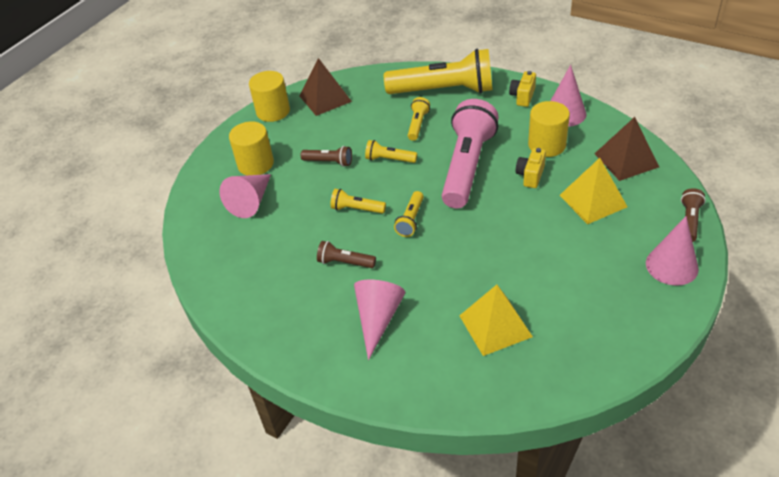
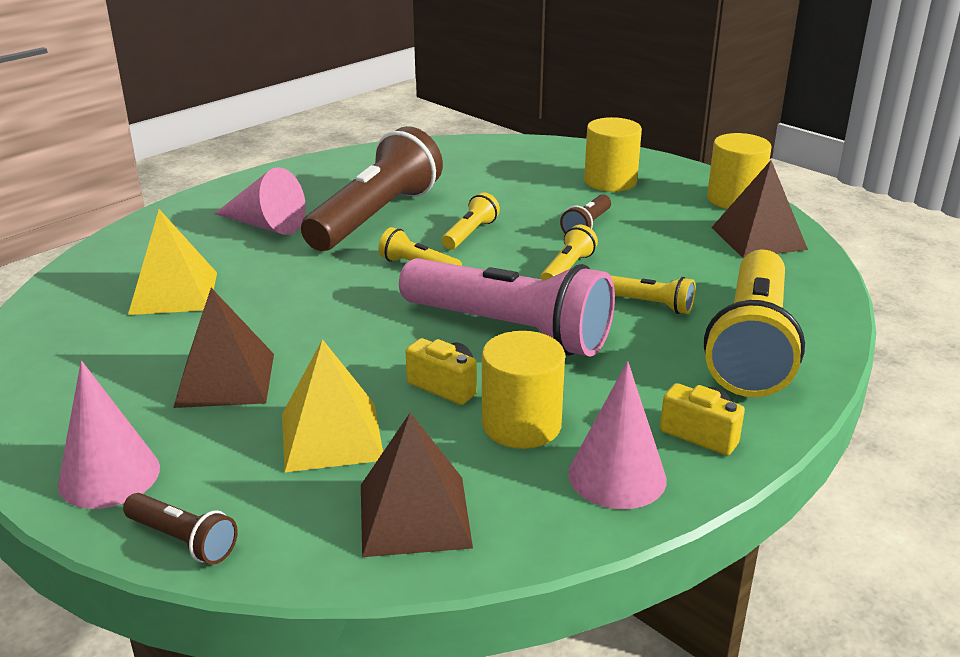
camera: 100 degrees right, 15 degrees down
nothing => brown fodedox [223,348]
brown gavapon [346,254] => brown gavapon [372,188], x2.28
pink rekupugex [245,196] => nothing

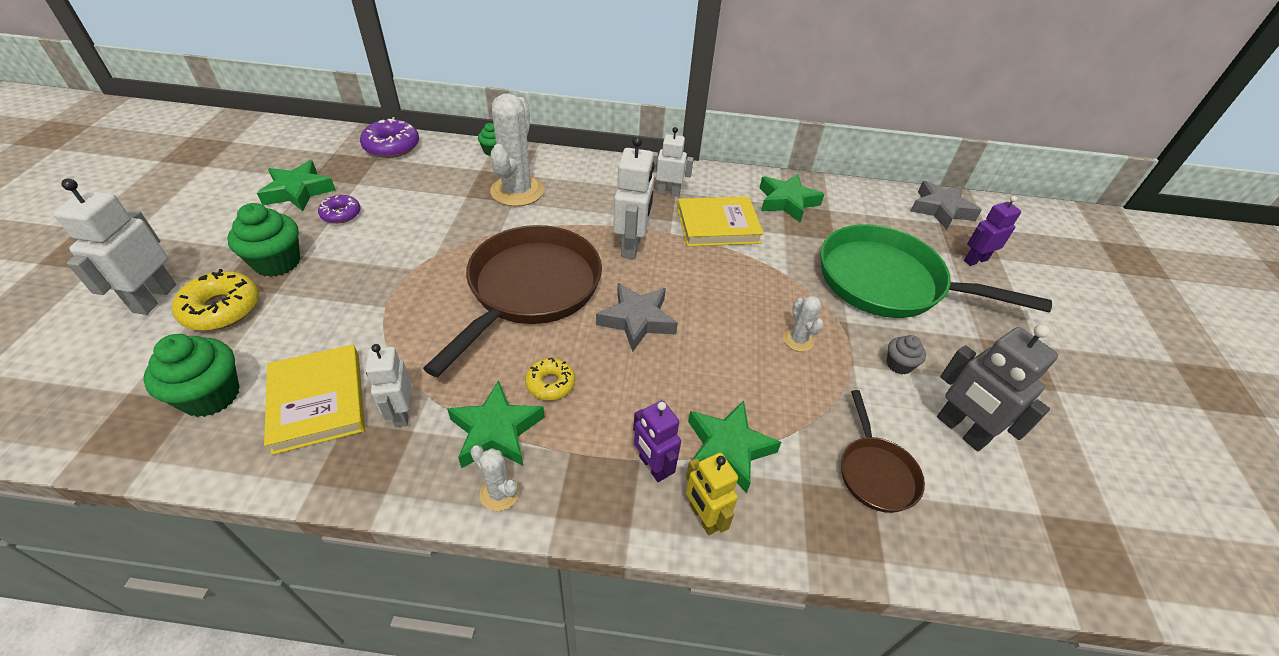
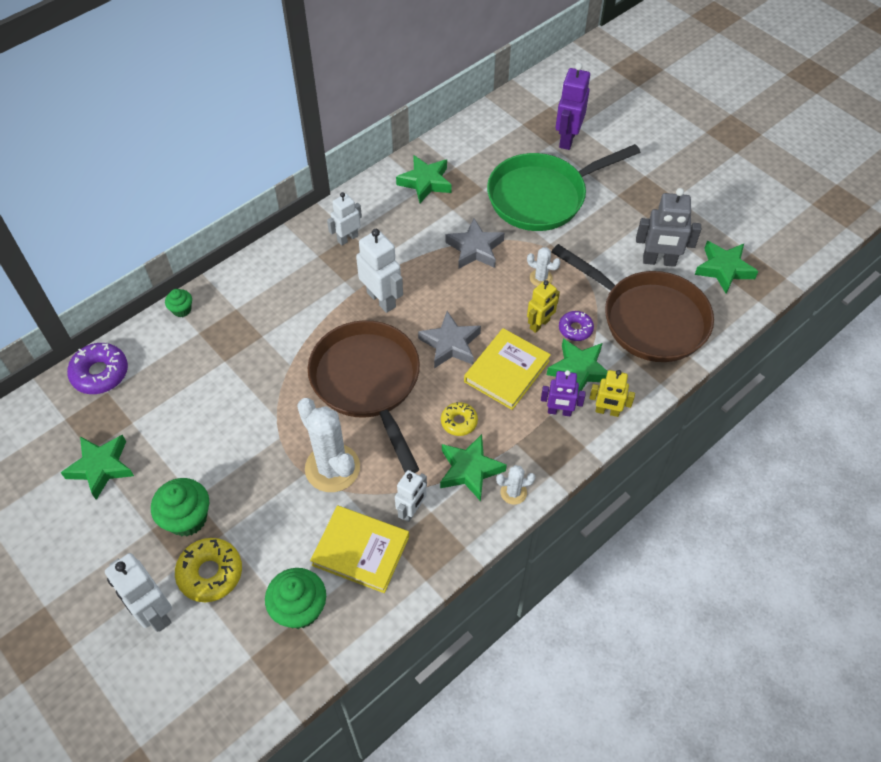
camera: 45 degrees left, 10 degrees up
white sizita [517,150] => white sizita [328,445], move
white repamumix [388,385] => white repamumix [411,496], 90 degrees counterclockwise
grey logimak [946,205] => grey logimak [475,243], move
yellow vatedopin [720,221] => yellow vatedopin [507,369], move
nothing => yellow repamumix [543,306]
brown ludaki [883,451] => brown ludaki [633,303], x2.05
purple repamumix [992,231] => purple repamumix [573,106], x1.53
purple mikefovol [339,209] => purple mikefovol [576,326], move
nothing => green logimak [727,267]
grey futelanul [906,355] => nothing

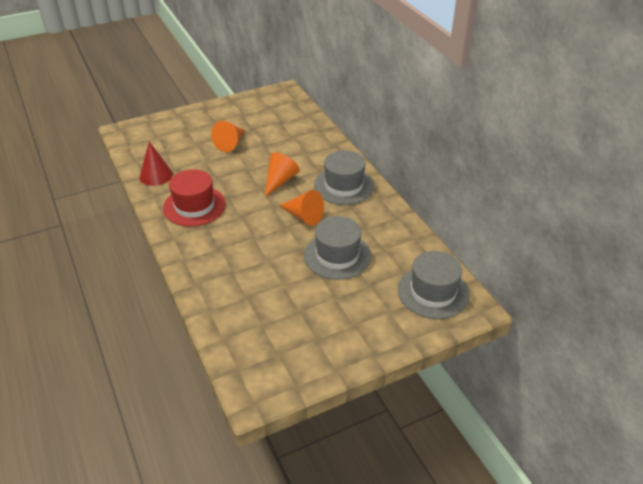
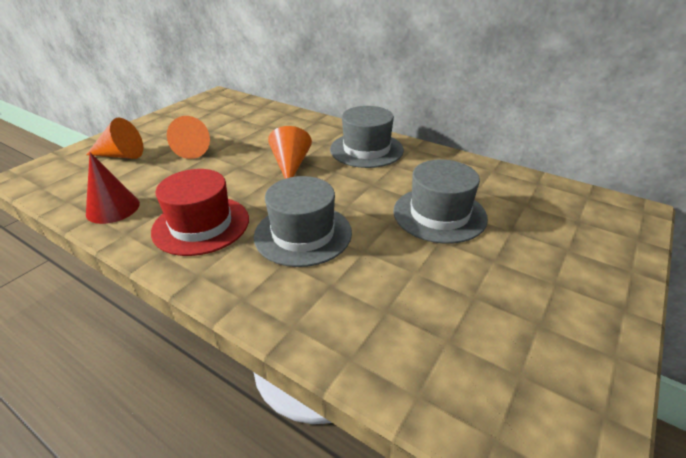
camera: 30 degrees left, 5 degrees down
orange rekupugex [301,208] => orange rekupugex [114,138], move
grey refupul [434,285] => grey refupul [303,221], move

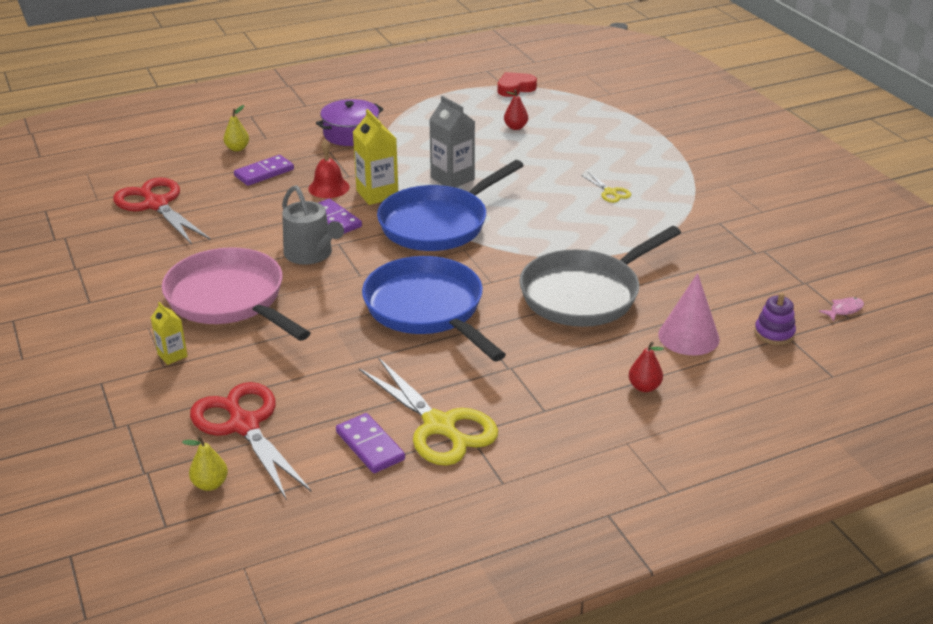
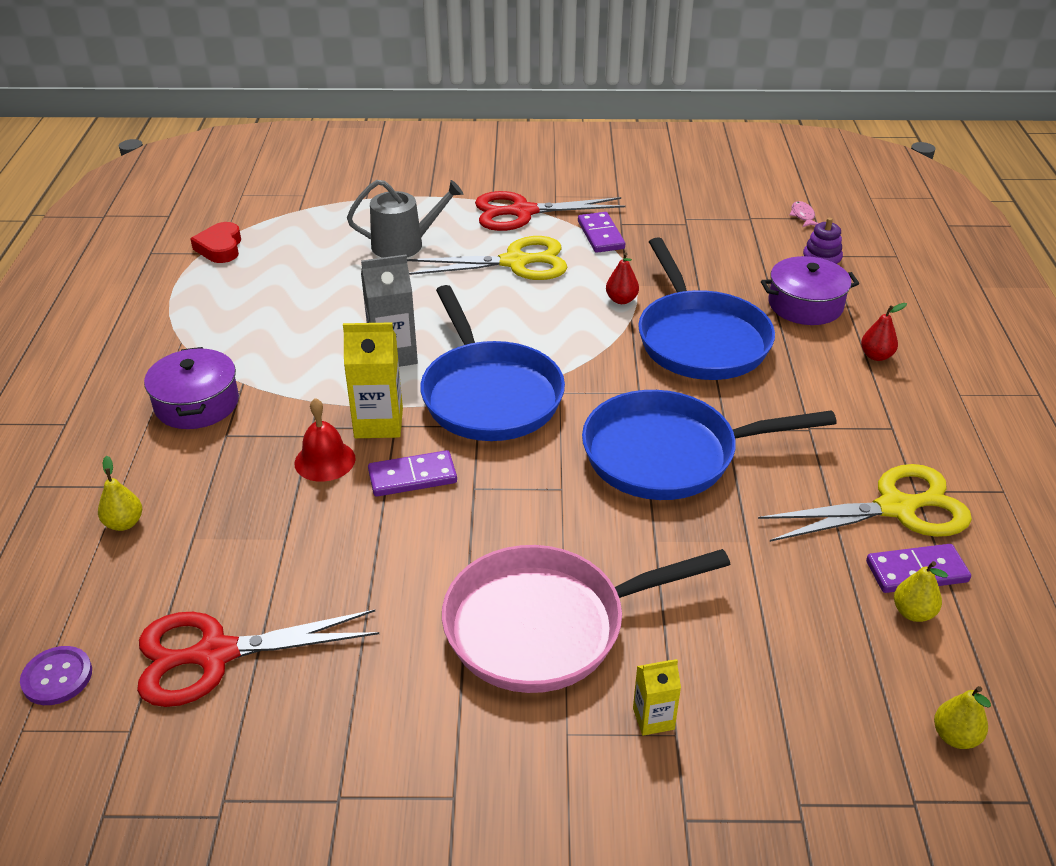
camera: 65 degrees left, 5 degrees up
nothing => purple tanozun [56,675]
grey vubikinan [313,225] => grey vubikinan [405,219], move
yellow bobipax [606,187] => yellow bobipax [487,258], x2.15
red bobipax [250,441] => red bobipax [550,211], move
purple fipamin [264,170] => purple fipamin [601,232], move
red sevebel [516,109] => red sevebel [622,278], move
grey ludaki [600,276] => blue ludaki [706,308]
pink rekupugex [689,314] => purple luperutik [810,290]
nothing => yellow sevebel [921,591]

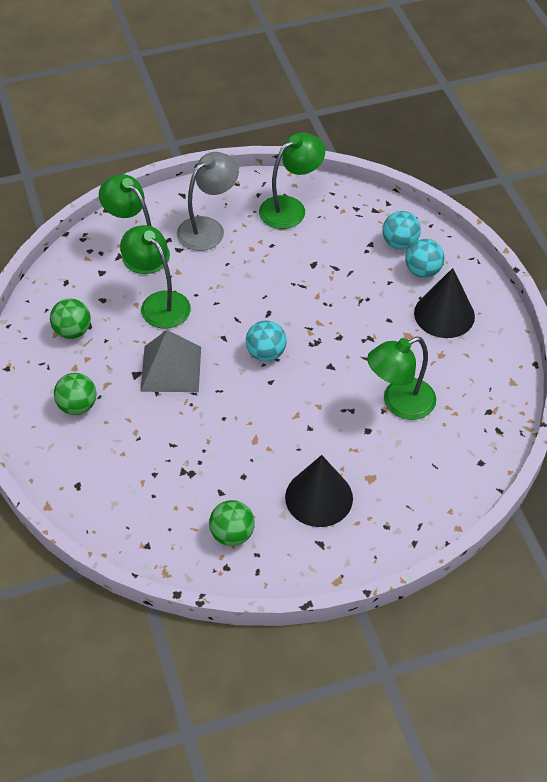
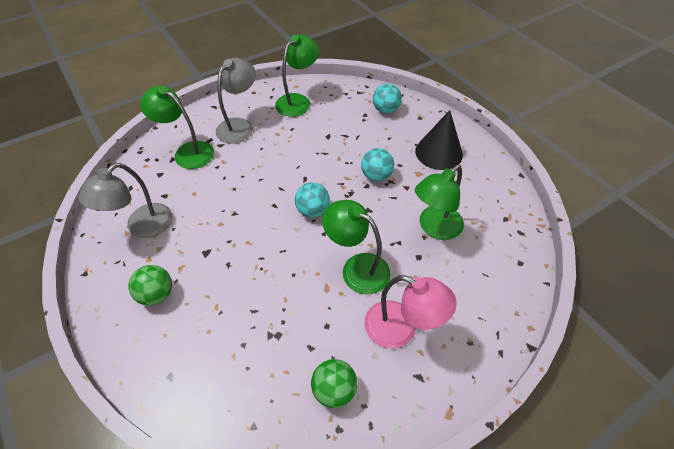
camera: 15 degrees left, 0 degrees up
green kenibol [70,319] => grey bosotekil [125,200]
green bosotekil [155,277] => green bosotekil [356,247], move
turquoise kenibol [424,258] => turquoise kenibol [377,164], move
black rekupugex [319,491] => pink bosotekil [410,312]
grey fodedox [170,361] => nothing

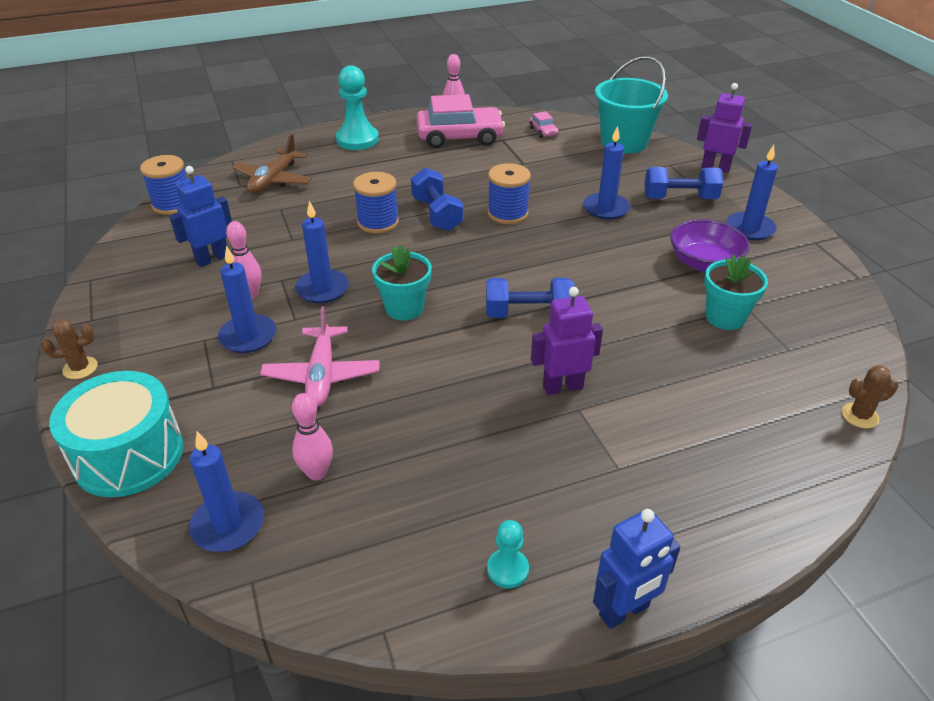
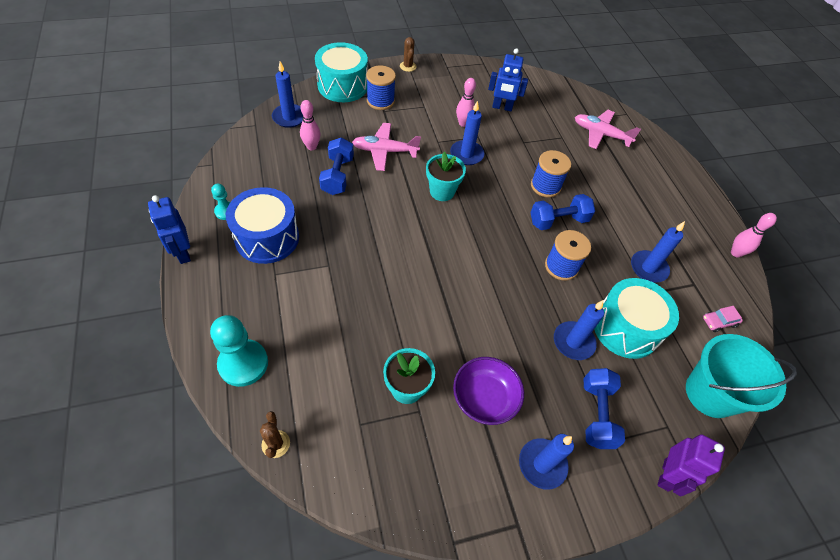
camera: 90 degrees right, 15 degrees up
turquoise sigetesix [357,107] => turquoise sigetesix [239,351], move
nothing => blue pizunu [262,225]
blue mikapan [530,298] => blue mikapan [336,166], move
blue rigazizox [163,185] => blue rigazizox [381,88], move
blue repamumix [200,216] => blue repamumix [508,79], 135 degrees clockwise
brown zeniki [272,163] => pink zeniki [608,129]
nothing => turquoise pizunu [636,318]
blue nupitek [247,299] => blue nupitek [658,251], move
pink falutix [461,121] => nothing
purple repamumix [567,341] => nothing

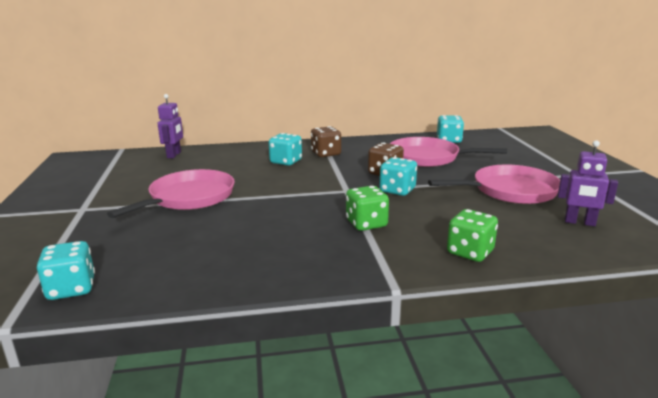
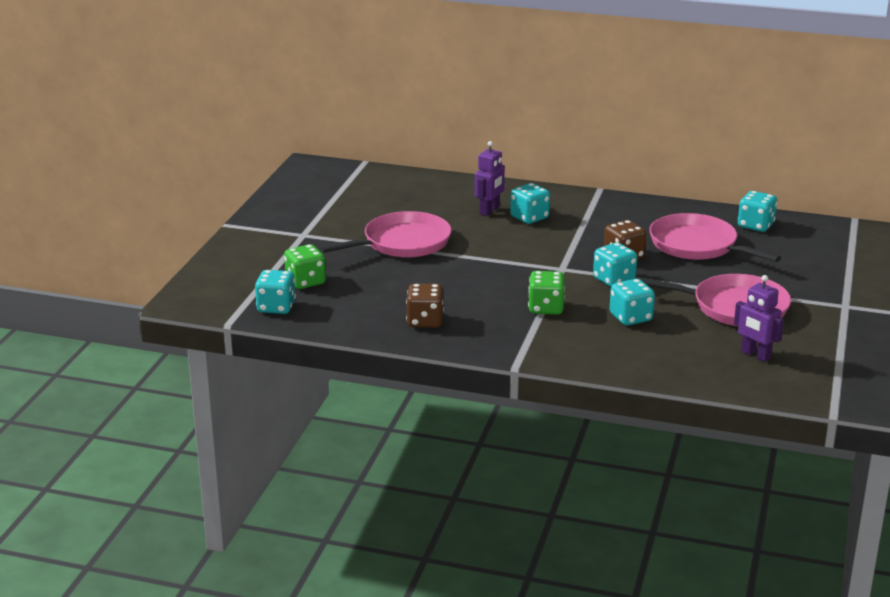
camera: 25 degrees right, 5 degrees up
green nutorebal [472,235] => green nutorebal [305,266], move
brown nutorebal [326,141] => brown nutorebal [425,305], move
purple repamumix [170,126] => purple repamumix [490,178], move
nothing => turquoise nutorebal [632,302]

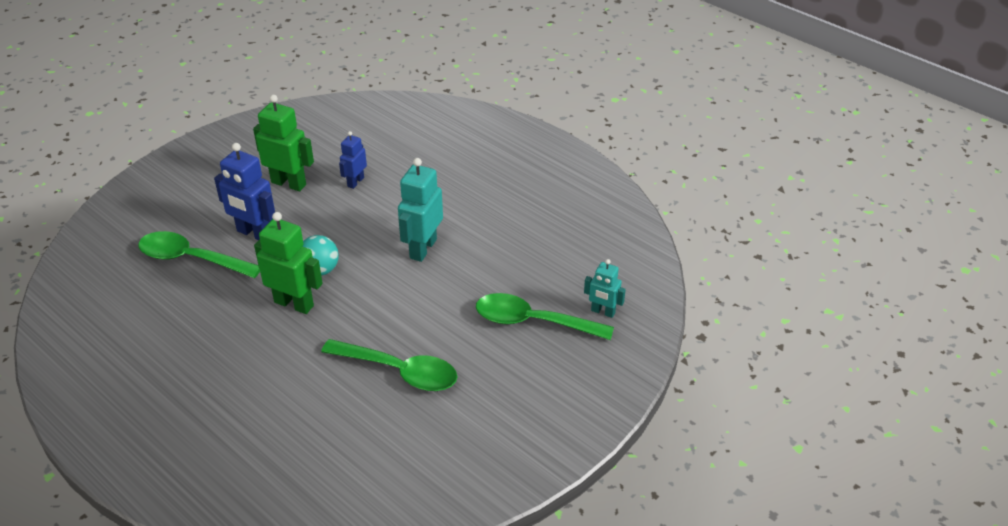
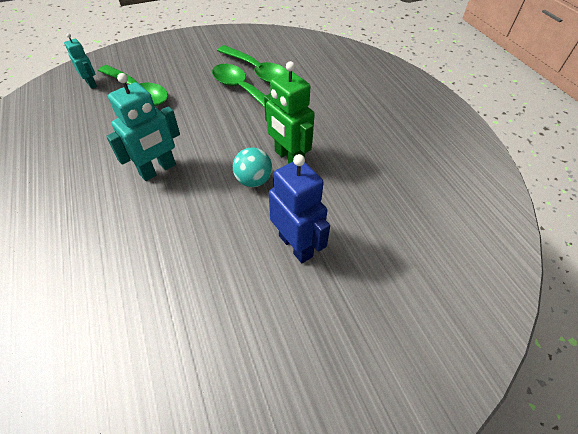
camera: 155 degrees left, 10 degrees up
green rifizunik [199,254] => green rifizunik [252,64], move
green repamumix [283,143] => nothing
blue repamumix [353,160] => nothing

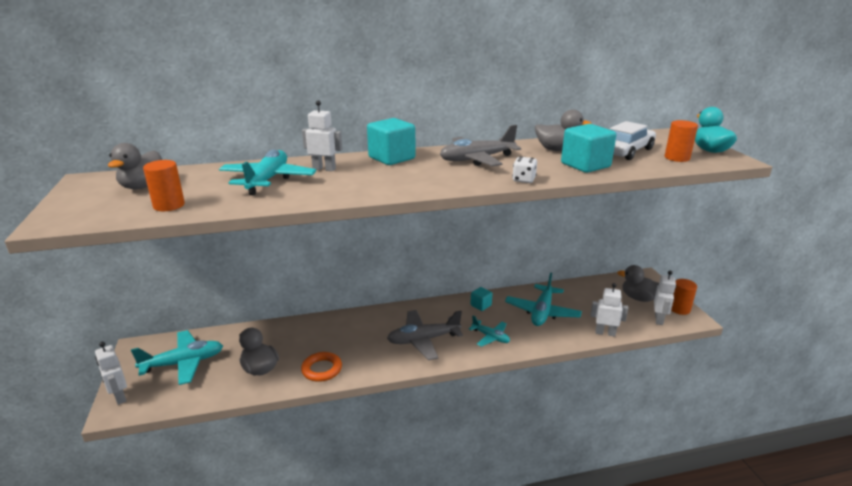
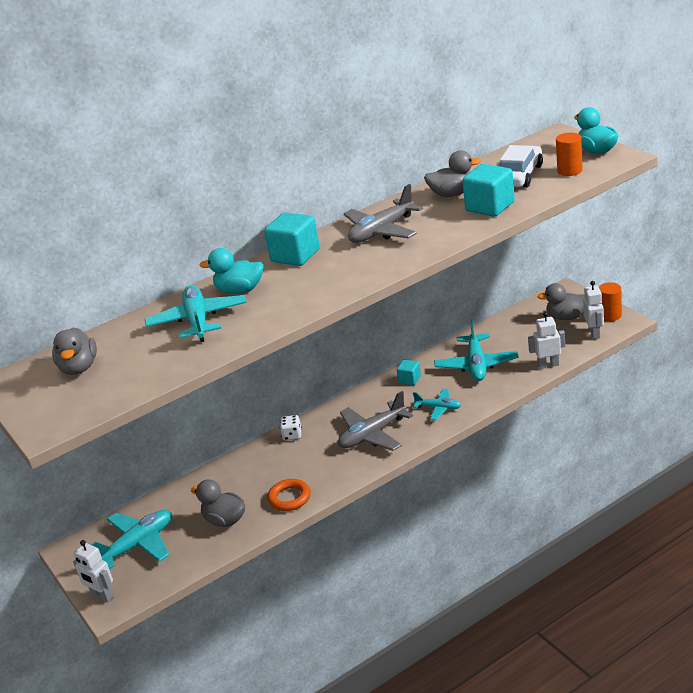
camera: 15 degrees left, 5 degrees up
white repamumix [322,135] => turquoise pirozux [231,271]
white nutorebal [524,169] => white nutorebal [291,428], move
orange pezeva [164,185] => nothing

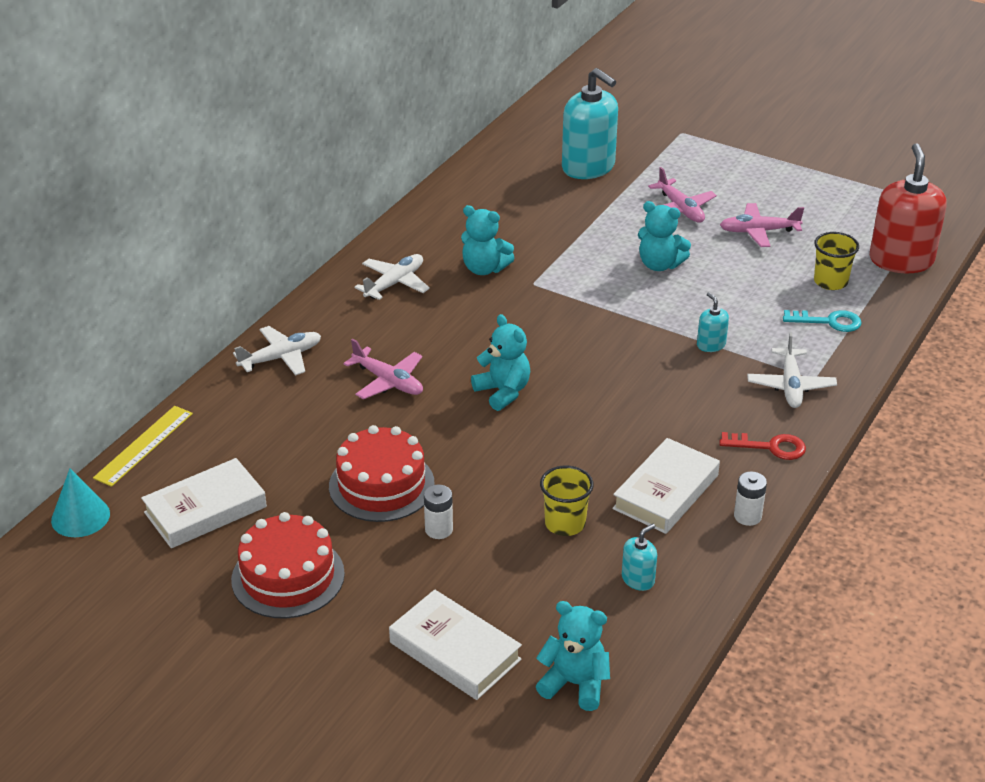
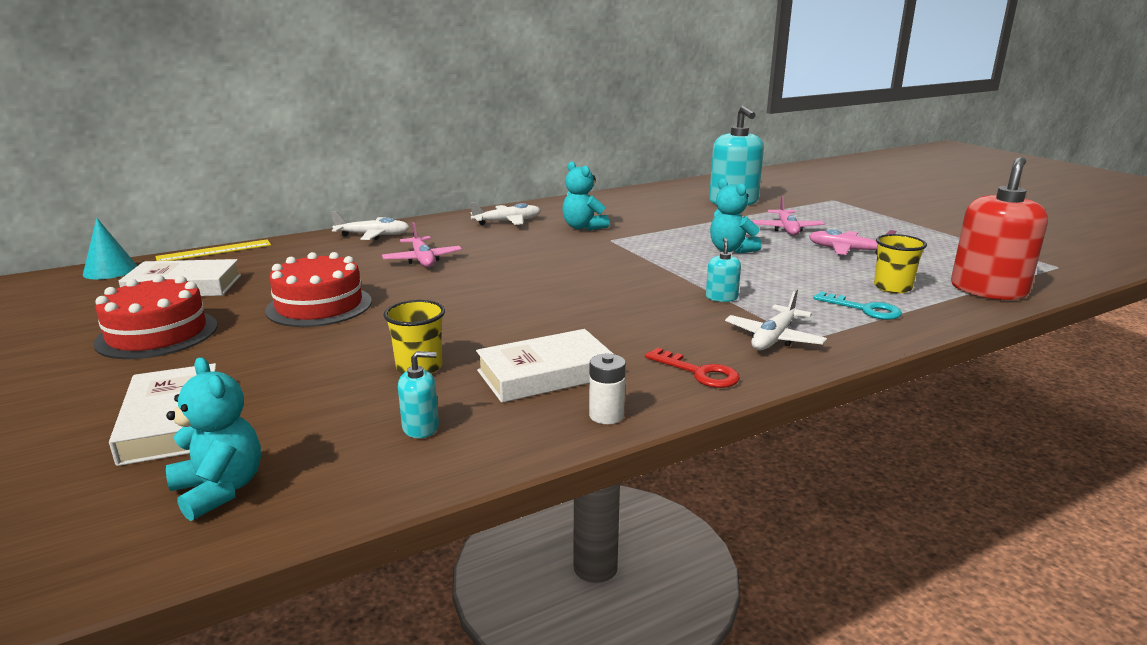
camera: 30 degrees right, 15 degrees down
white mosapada [438,512] => nothing
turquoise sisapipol [500,362] => nothing

